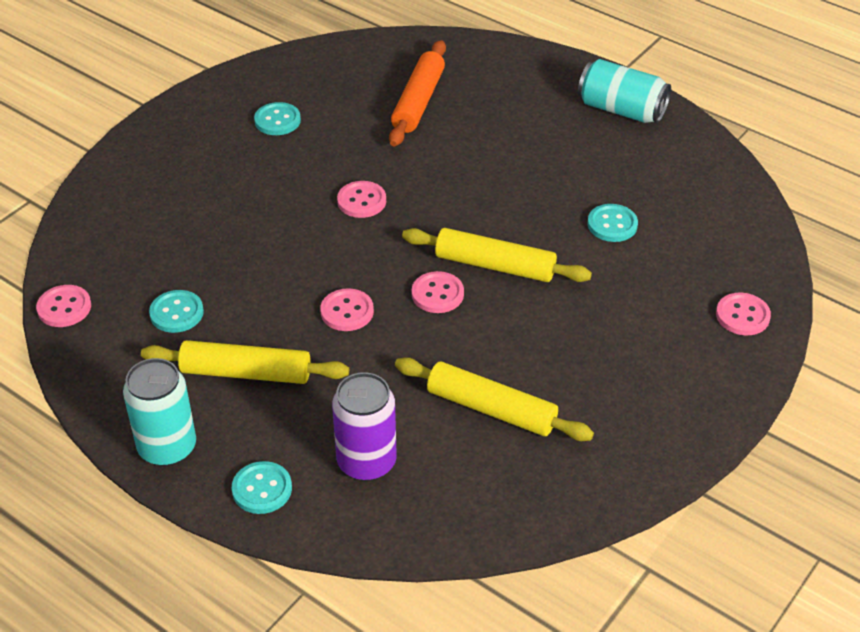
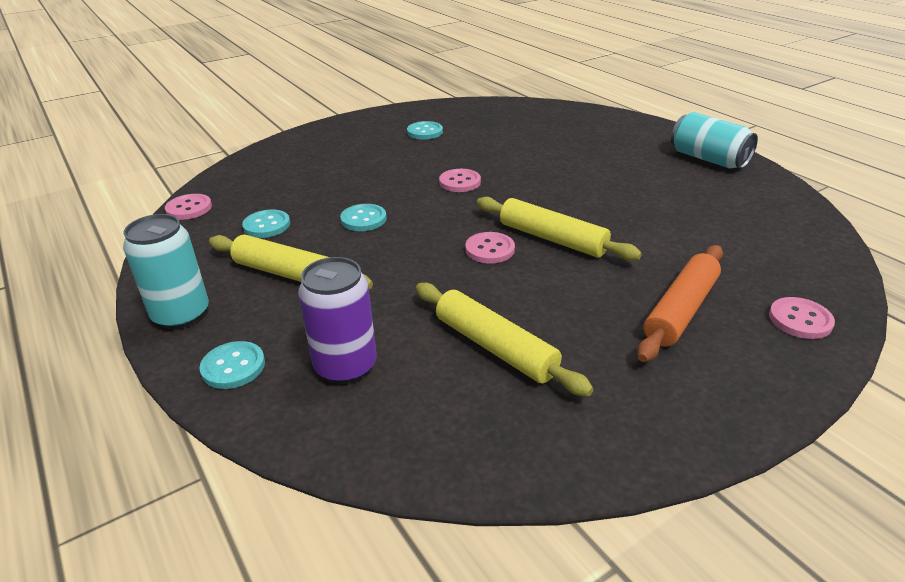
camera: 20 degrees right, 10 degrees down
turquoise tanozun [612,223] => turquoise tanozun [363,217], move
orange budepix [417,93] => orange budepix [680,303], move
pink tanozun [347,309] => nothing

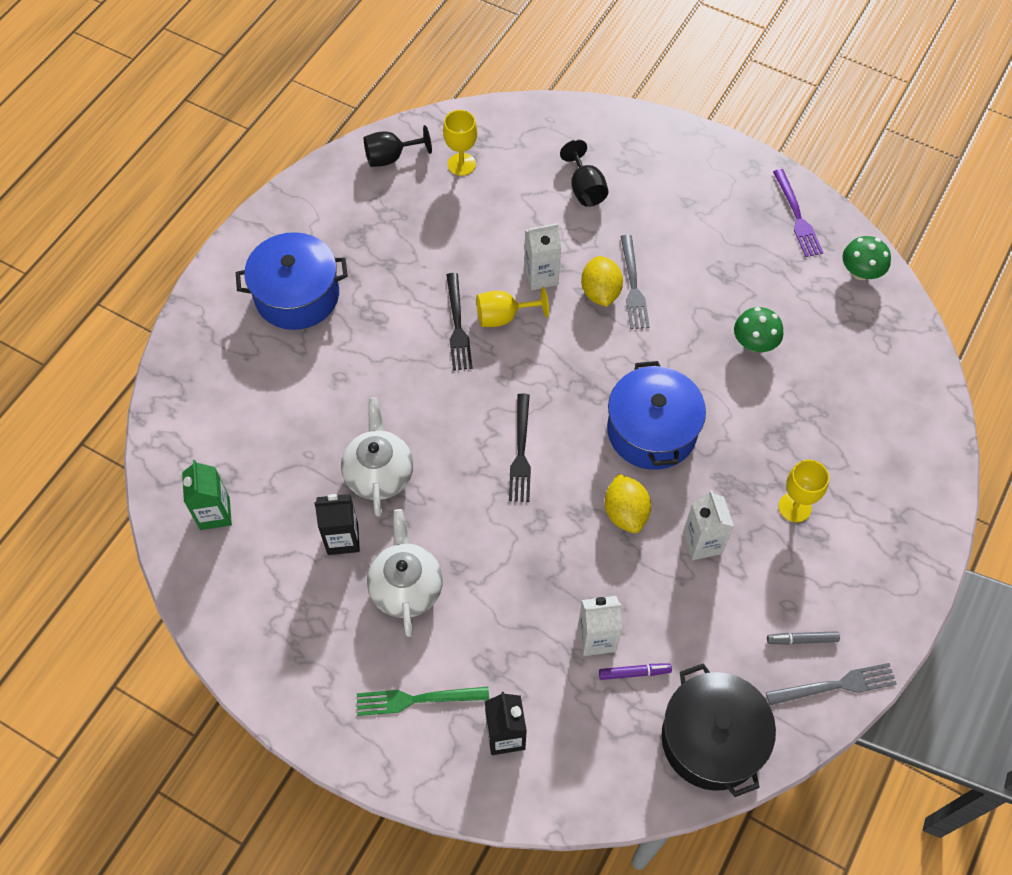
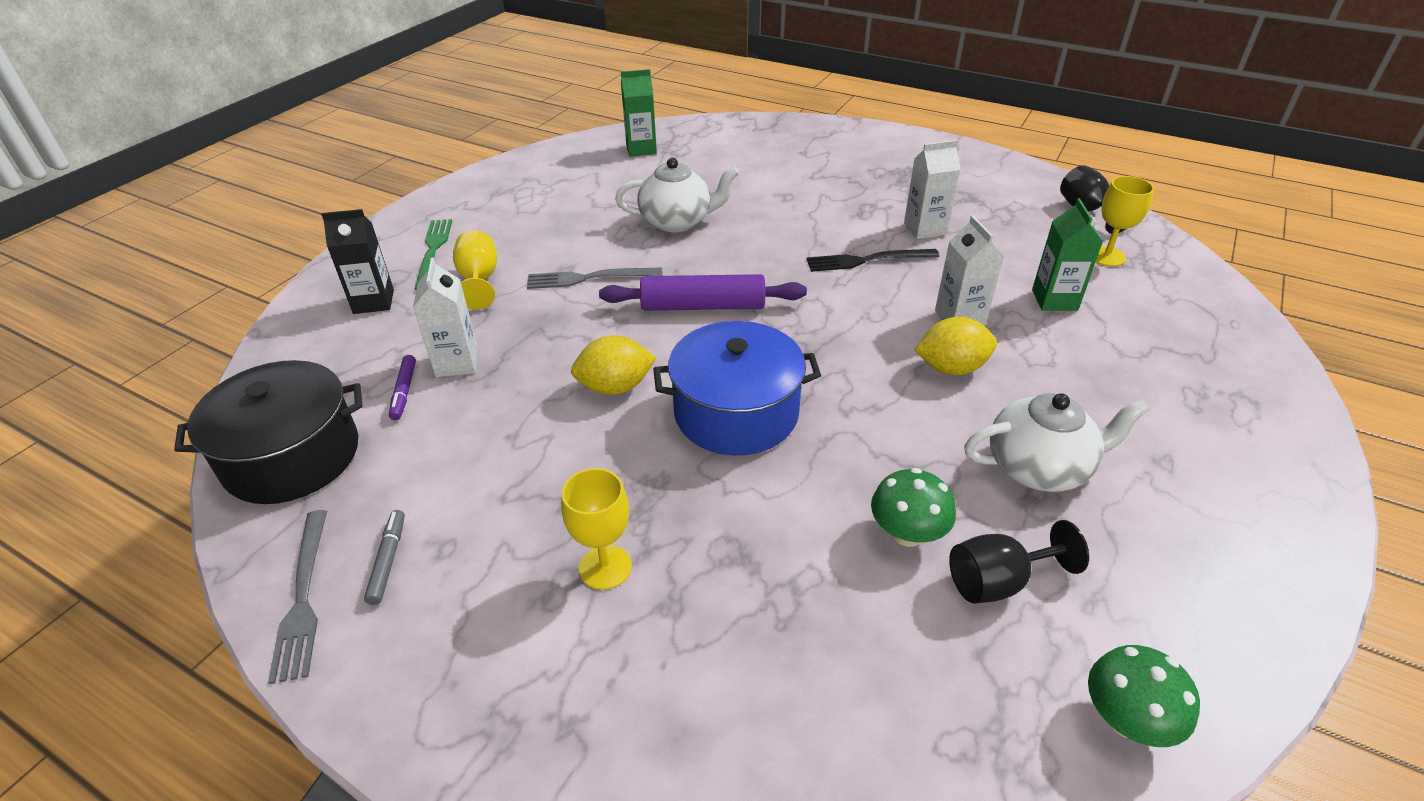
camera: 90 degrees right, 20 degrees down
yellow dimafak [513,307] => yellow dimafak [475,270], move
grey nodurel [635,282] => grey nodurel [595,278], move
black nodurel [520,447] => purple budepix [703,292]
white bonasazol [708,525] => white bonasazol [932,189], move
black dimafak [584,173] => black dimafak [1019,561], move
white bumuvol [405,573] => white bumuvol [1057,442], move
nothing => green bonasazol [1067,254]
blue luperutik [292,281] => nothing
black bonasazol [337,524] => nothing
purple nodurel [798,213] => nothing

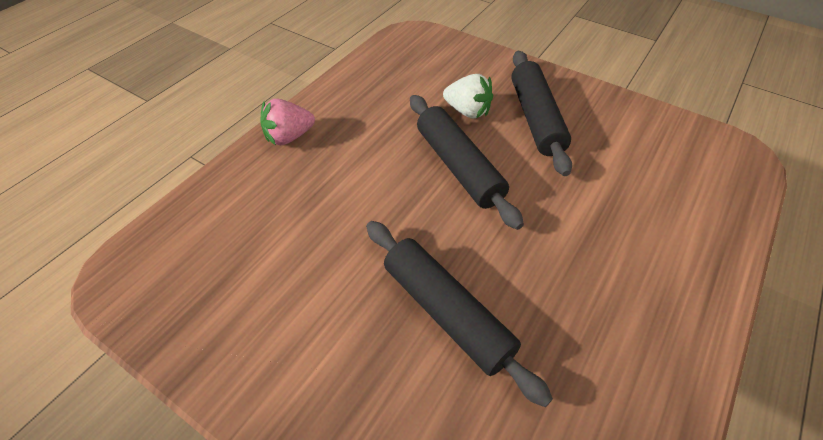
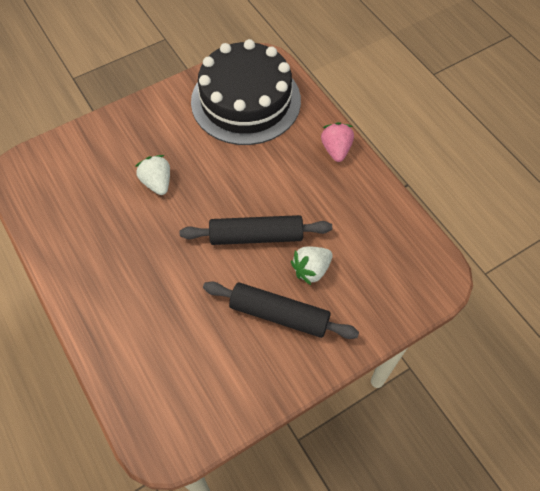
camera: 115 degrees right, 10 degrees up
black budepix [459,314] => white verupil [152,175]
nothing => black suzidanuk [246,92]

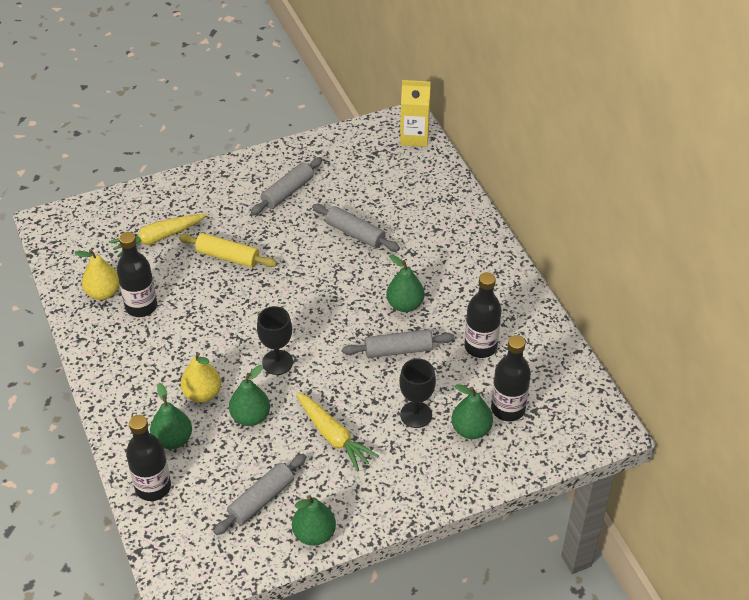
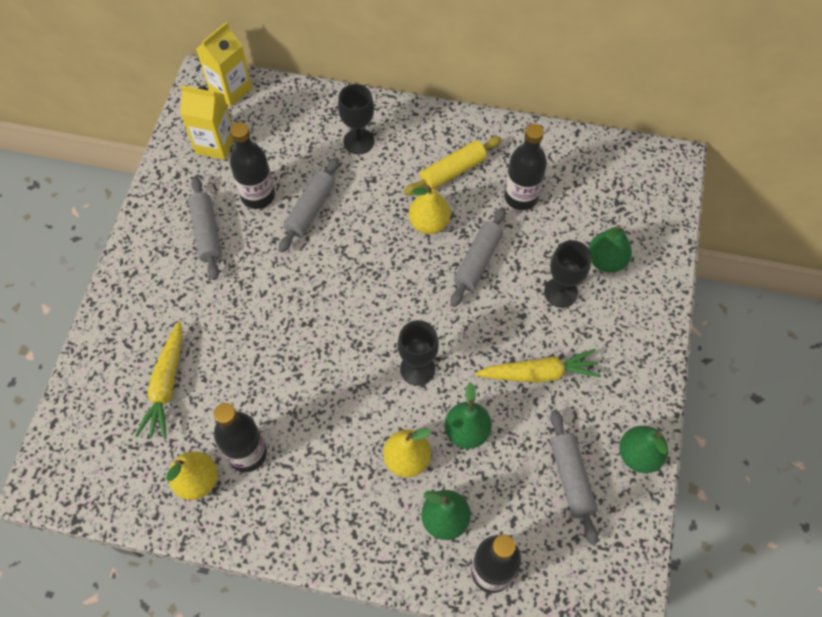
camera: 55 degrees left, 15 degrees up
nothing => yellow bonasazol [206,122]
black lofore [511,378] => black lofore [252,165], move
grey budepix [356,227] => grey budepix [309,205], 45 degrees counterclockwise
nothing => black dimafak [356,119]
yellow budepix [227,250] => yellow budepix [453,165], move
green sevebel [405,283] => yellow sevebel [430,209]

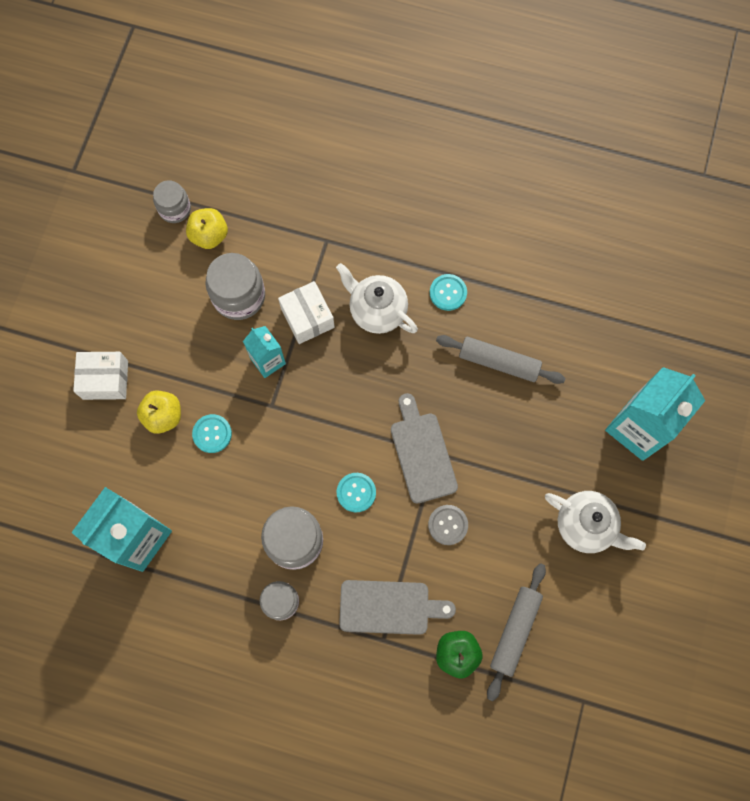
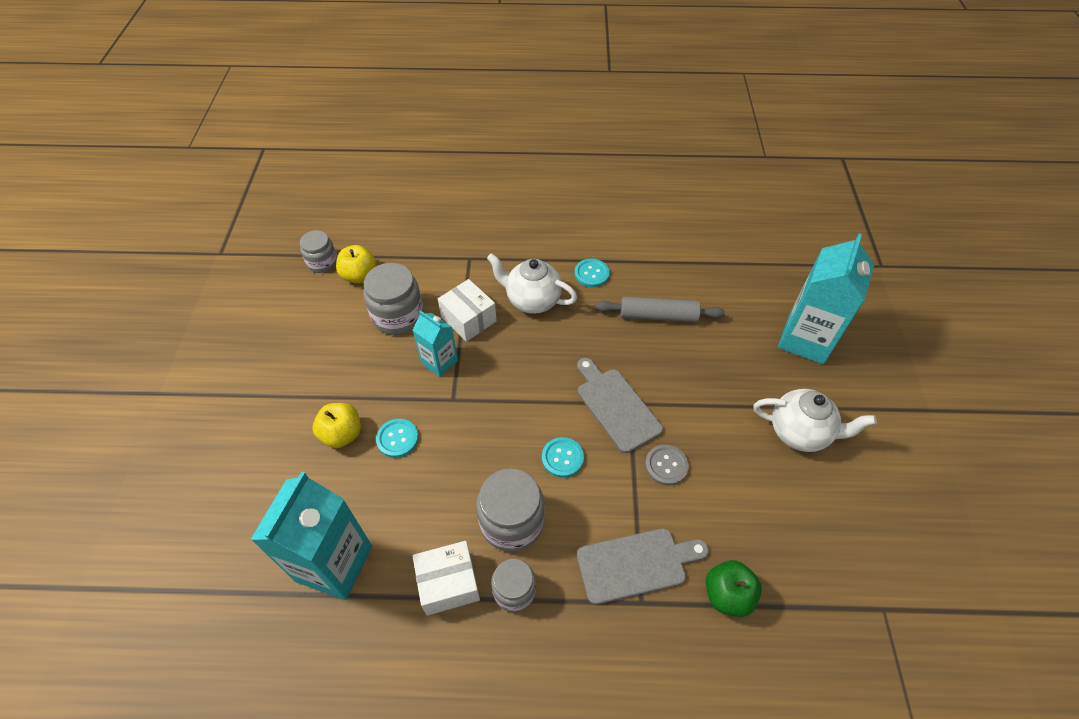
camera: 15 degrees left, 20 degrees down
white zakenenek [100,376] => white zakenenek [446,578], move
grey budepix [516,632] => nothing

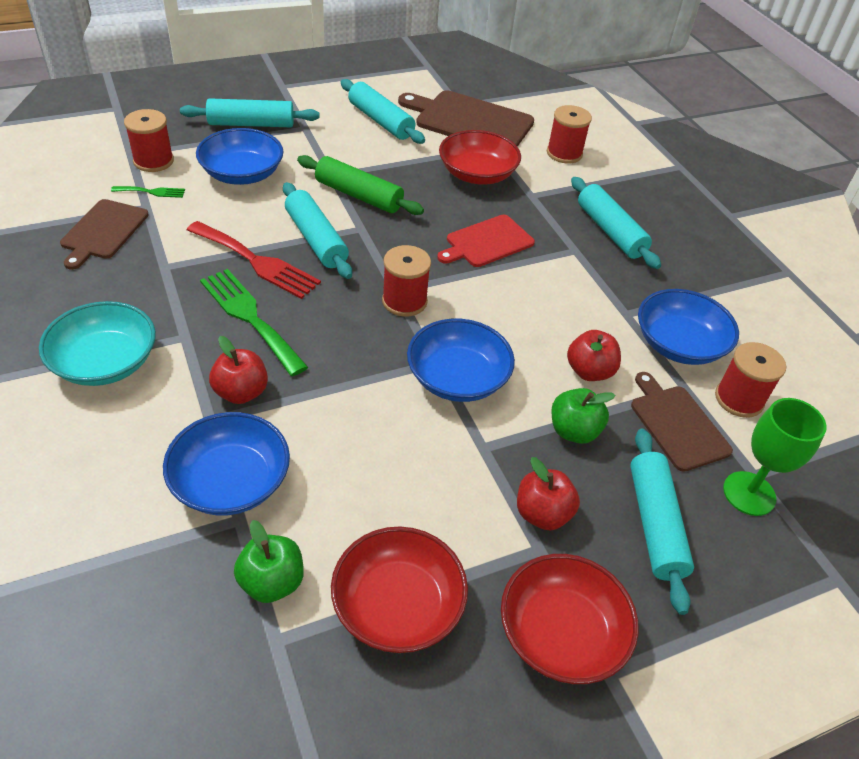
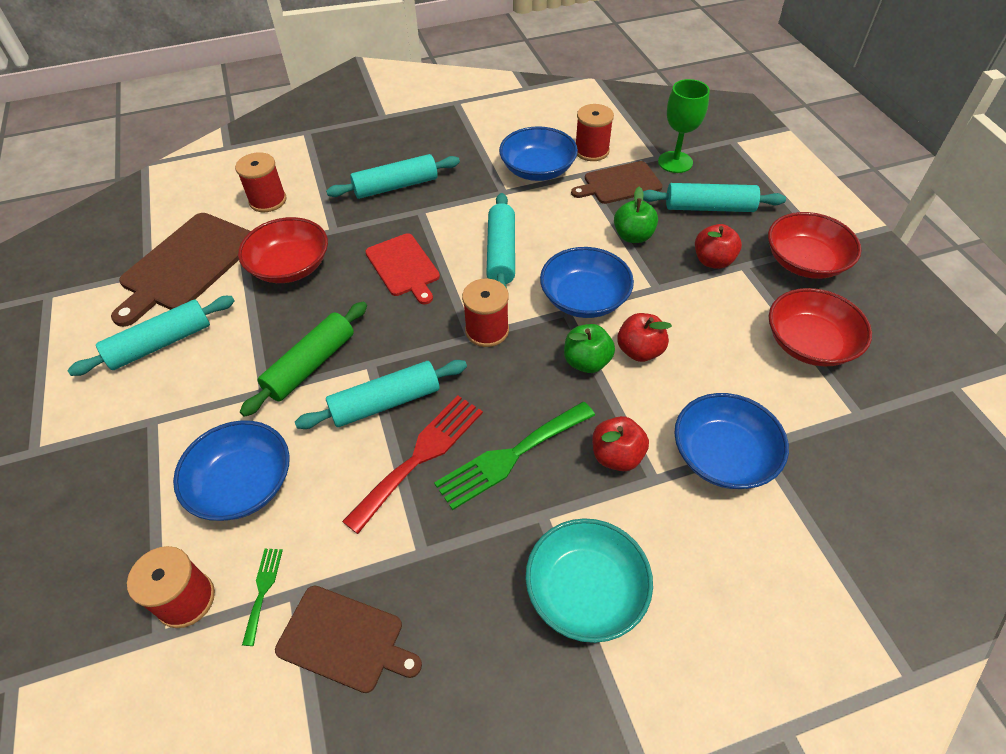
camera: 80 degrees left, 5 degrees up
turquoise budepix [250,112] => turquoise budepix [500,240], move
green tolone [269,561] => green tolone [589,348], move
red tolone [594,355] => red tolone [644,337], move

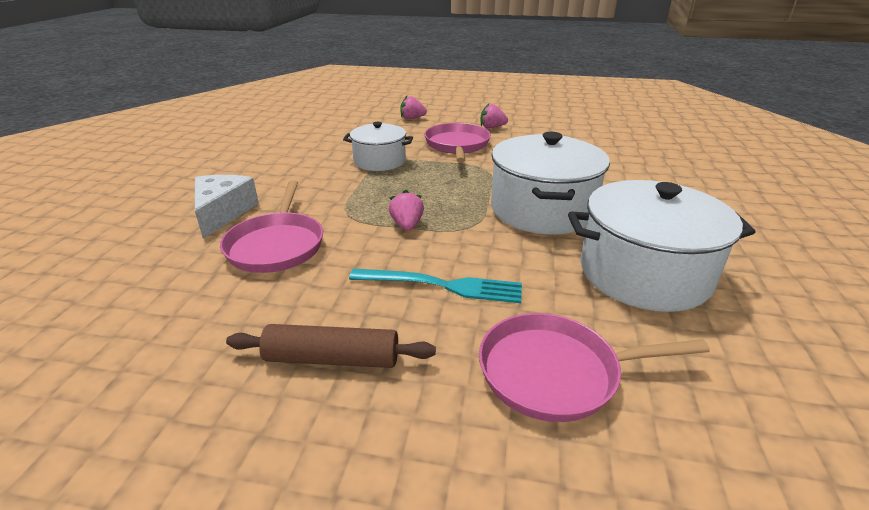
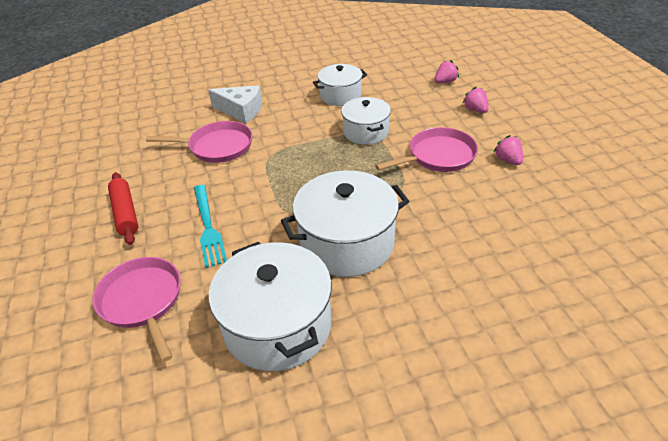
camera: 65 degrees right, 10 degrees up
brown budepix [331,346] => red budepix [123,208]
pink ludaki [271,226] => pink ludaki [199,142], 150 degrees counterclockwise
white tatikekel [227,207] => white tatikekel [235,104], 45 degrees clockwise
nothing => white luperutik [340,85]
pink verupil [406,210] => pink verupil [446,71], move

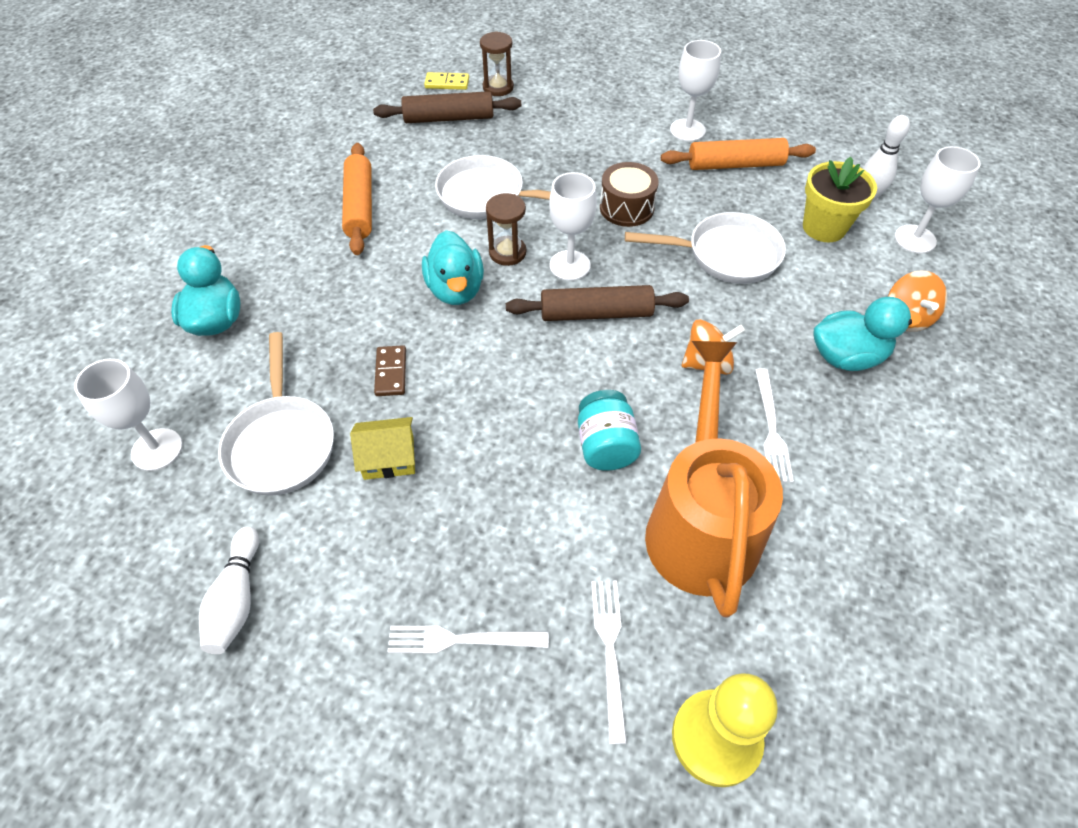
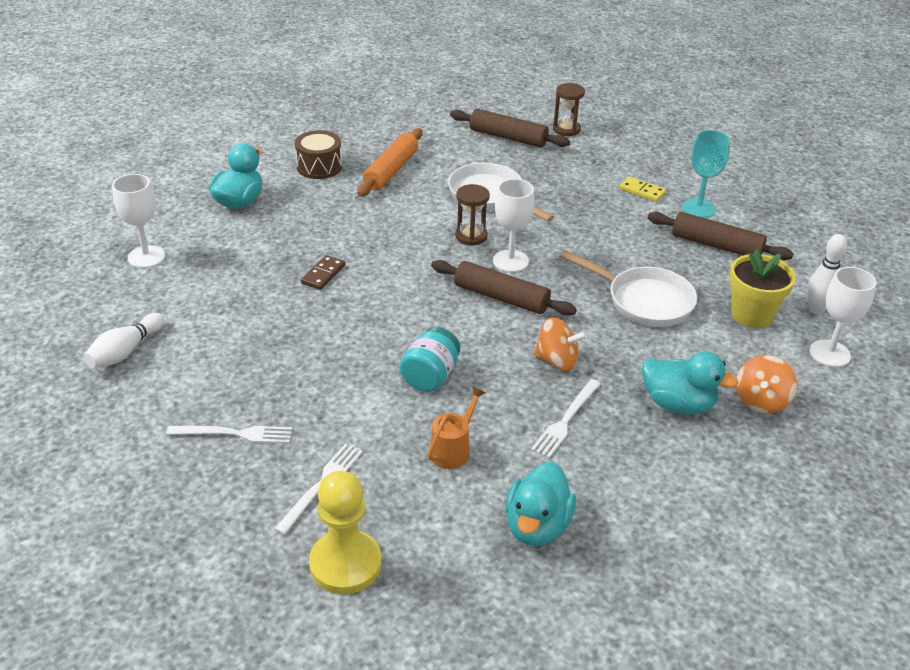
camera: 30 degrees right, 15 degrees down
white nodurel [468,640] => white nodurel [229,434], 150 degrees clockwise
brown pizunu [629,194] => brown pizunu [318,154], move
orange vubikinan [714,479] => orange vubikinan [456,427], x0.42
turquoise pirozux [453,267] => turquoise pirozux [540,504], move
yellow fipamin [446,81] => yellow fipamin [643,189], move
orange budepix [738,154] => brown budepix [721,236]
white dimafak [695,90] => turquoise dimafak [706,174]
white ludaki [276,414] => nothing
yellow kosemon [382,448] => nothing

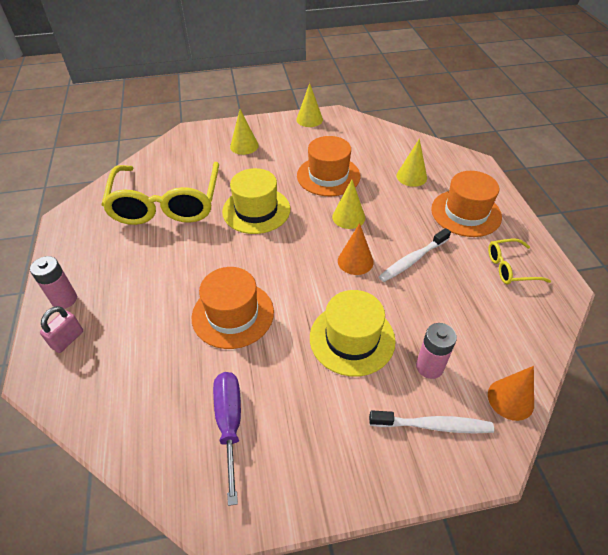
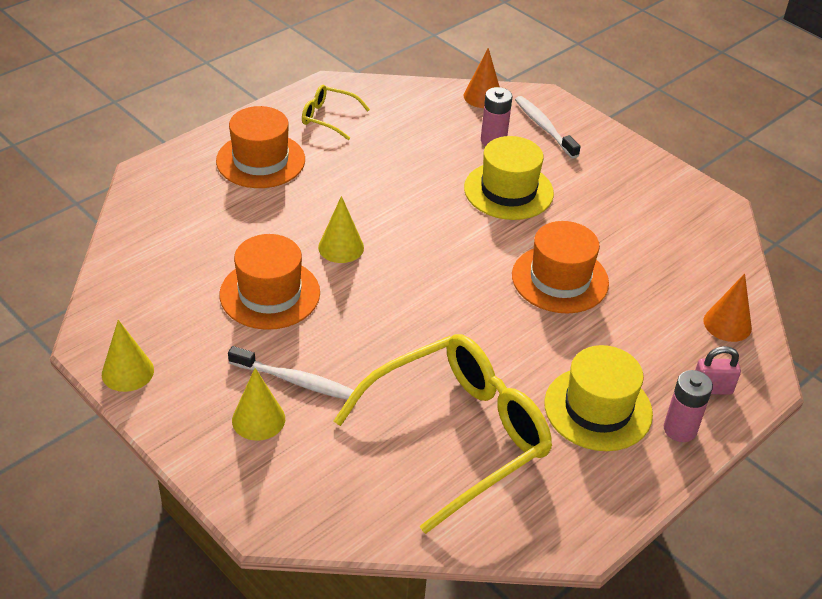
camera: 125 degrees left, 5 degrees down
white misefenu [415,255] => white misefenu [291,373], move
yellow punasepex [519,261] => yellow punasepex [336,112], 150 degrees clockwise
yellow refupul [256,201] => yellow refupul [598,398], move
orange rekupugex [356,249] => orange rekupugex [727,307], move
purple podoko [227,439] => nothing
yellow rekupugex [412,162] => nothing

